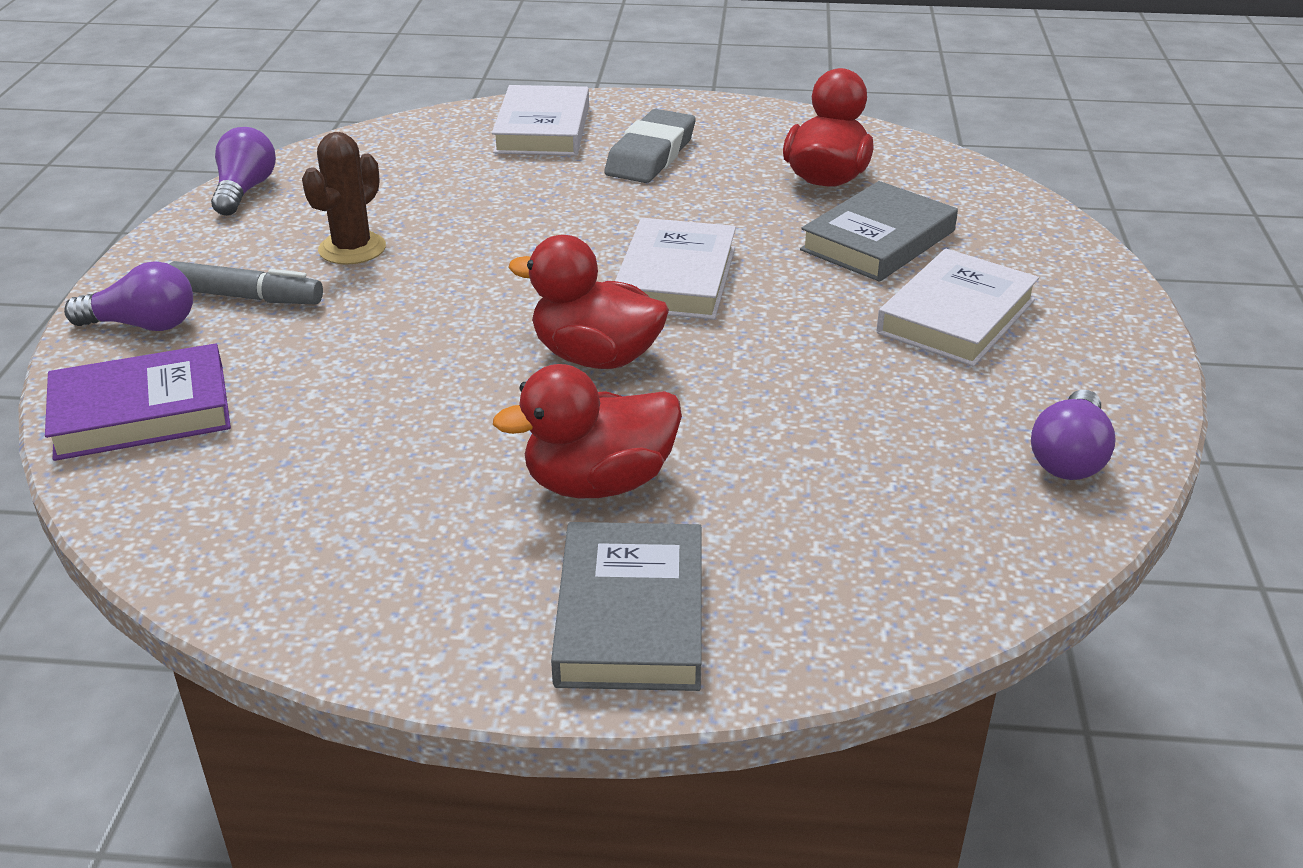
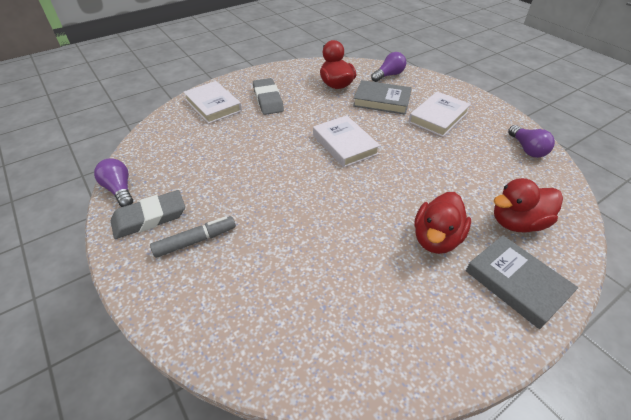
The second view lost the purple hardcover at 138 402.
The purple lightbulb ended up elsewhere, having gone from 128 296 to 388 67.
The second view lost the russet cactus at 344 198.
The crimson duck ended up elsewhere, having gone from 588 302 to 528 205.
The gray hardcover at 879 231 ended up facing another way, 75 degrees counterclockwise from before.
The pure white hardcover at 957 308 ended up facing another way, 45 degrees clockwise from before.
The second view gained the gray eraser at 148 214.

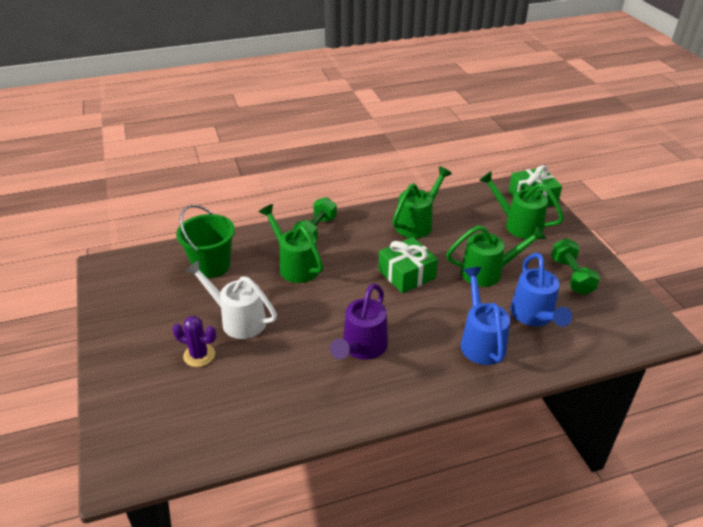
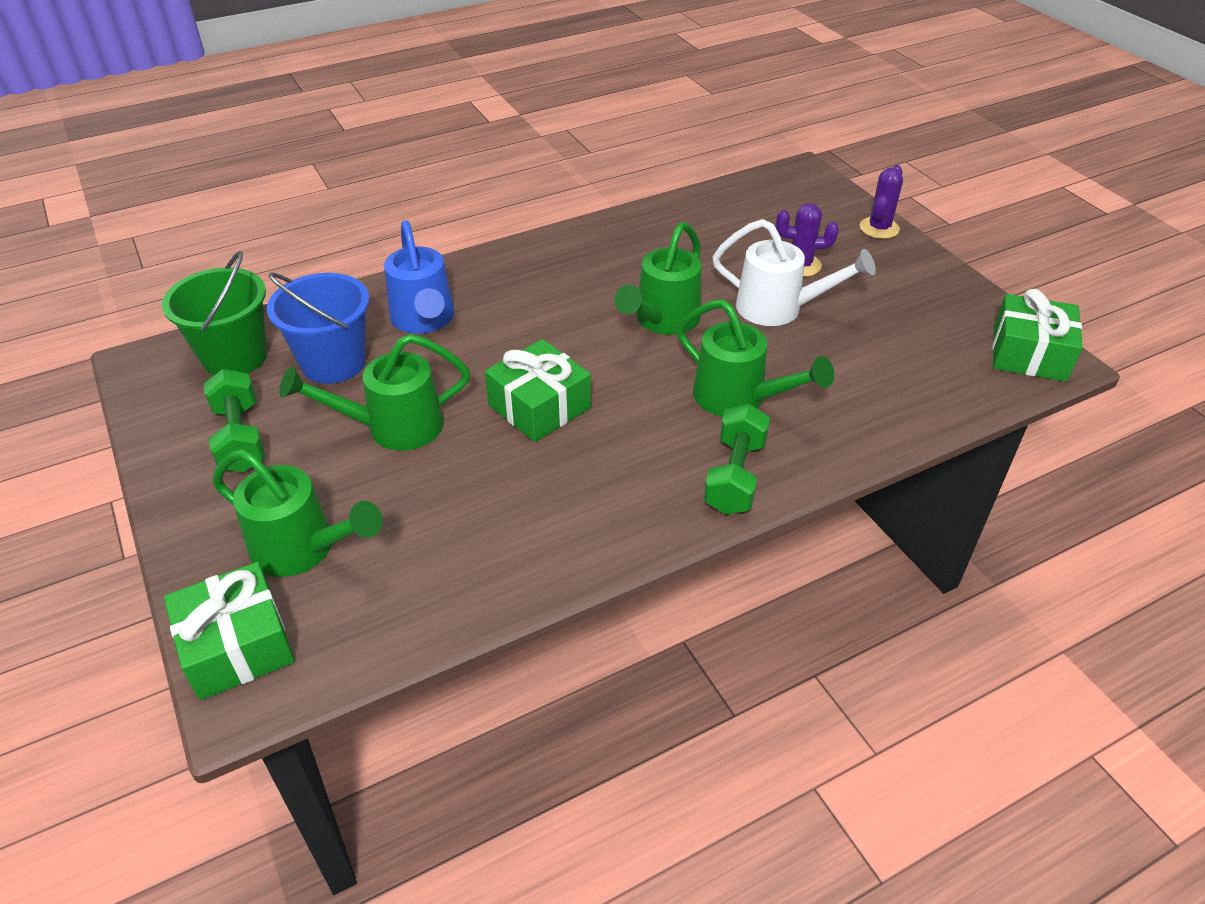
The green pail ended up elsewhere, having gone from 205 241 to 214 313.
The second view lost the purple watering pot at 359 321.
The green watering pot ended up elsewhere, having gone from 422 202 to 657 278.
Where the royal blue watering pot stood at 541 290, the royal blue pail came to stand at 318 328.
The second view gained the purple cactus at 881 202.
The second view gained the green gift at 1037 335.

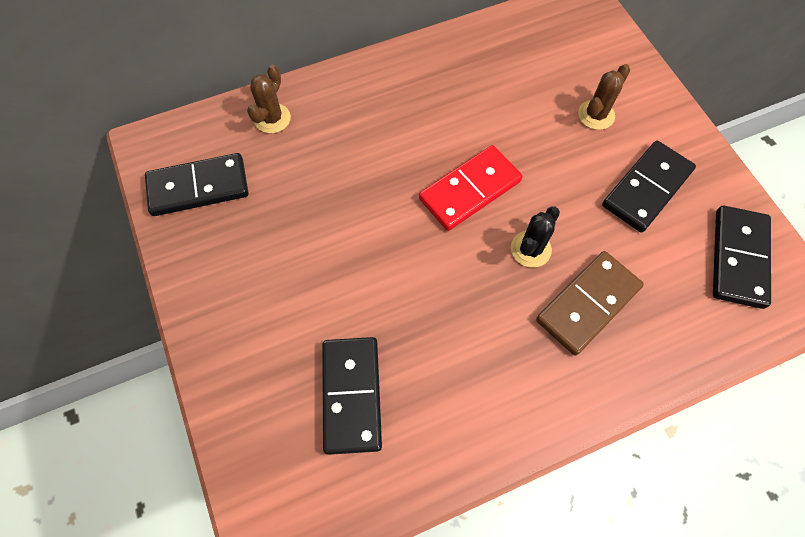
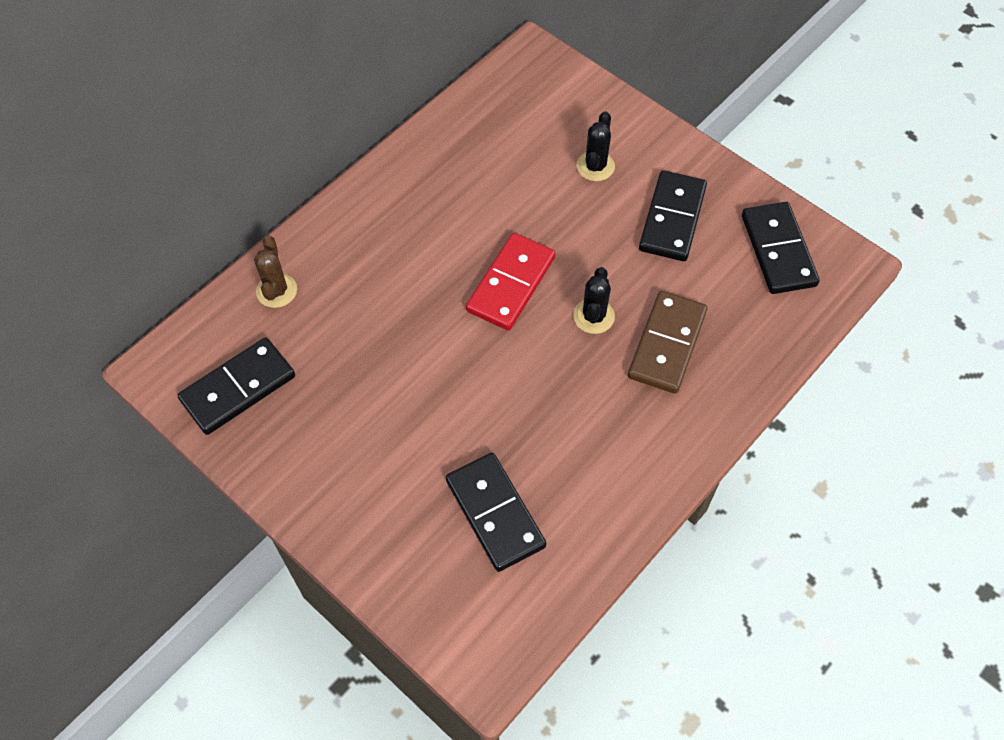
What was the russet cactus at 604 97 turned into the black cactus at 595 146.

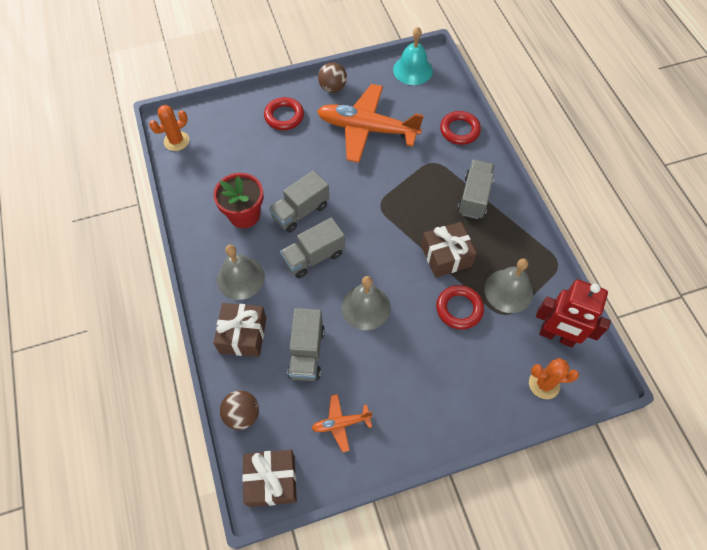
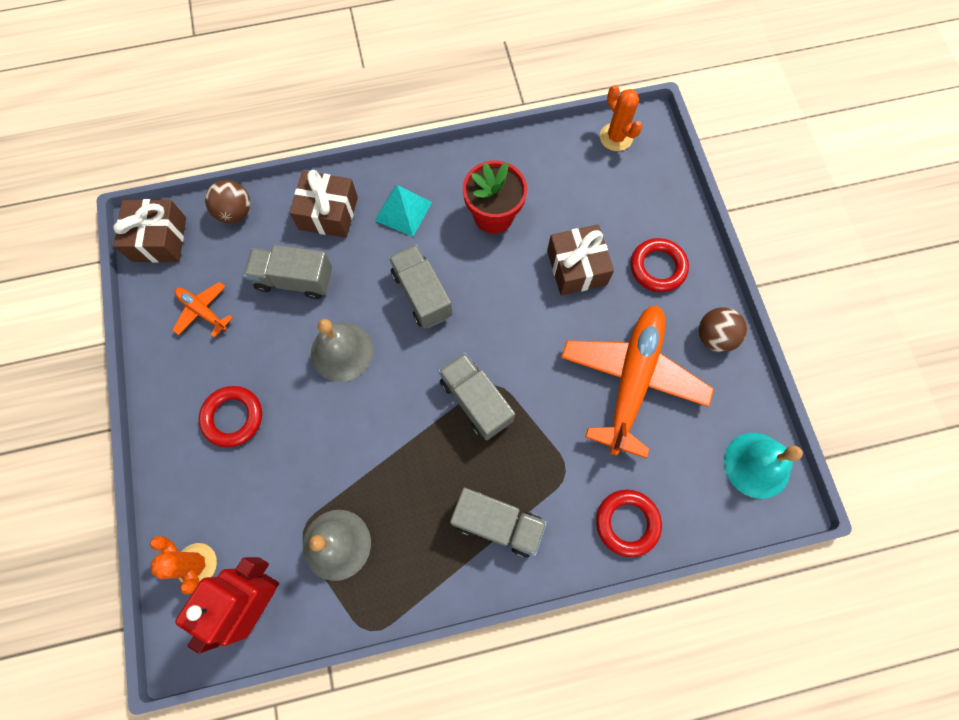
Where the gray hand bell stood at 241 272, the teal pyramid came to stand at 403 211.
The gray truck ended up elsewhere, having gone from 299 201 to 476 396.
The orange aeroplane at 342 423 ended up facing another way, 45 degrees counterclockwise from before.
The russet gift ended up elsewhere, having gone from 449 250 to 580 260.
The crimson hoop ended up elsewhere, having gone from 460 307 to 230 417.
The orange cactus at 554 378 ended up facing another way, 45 degrees counterclockwise from before.

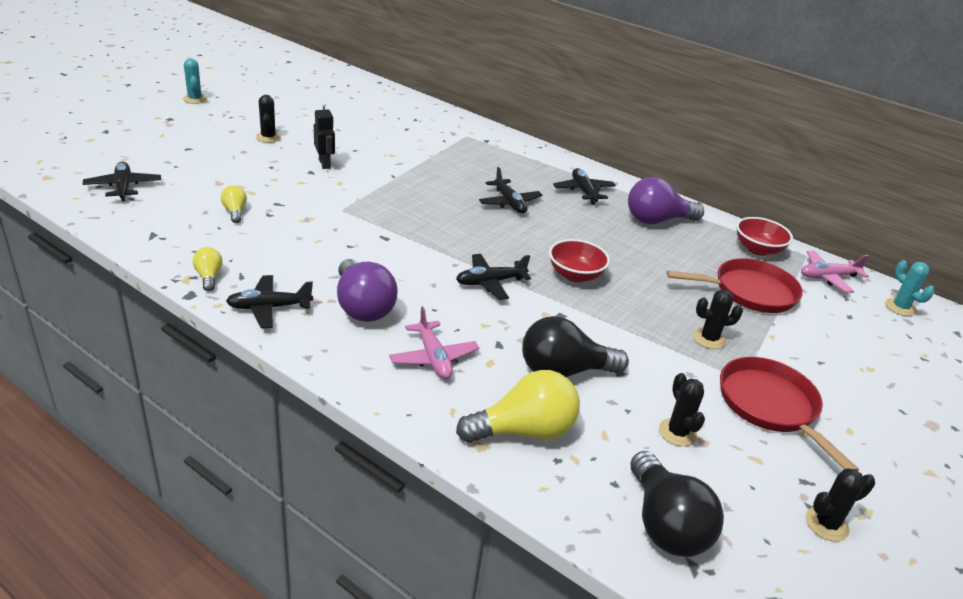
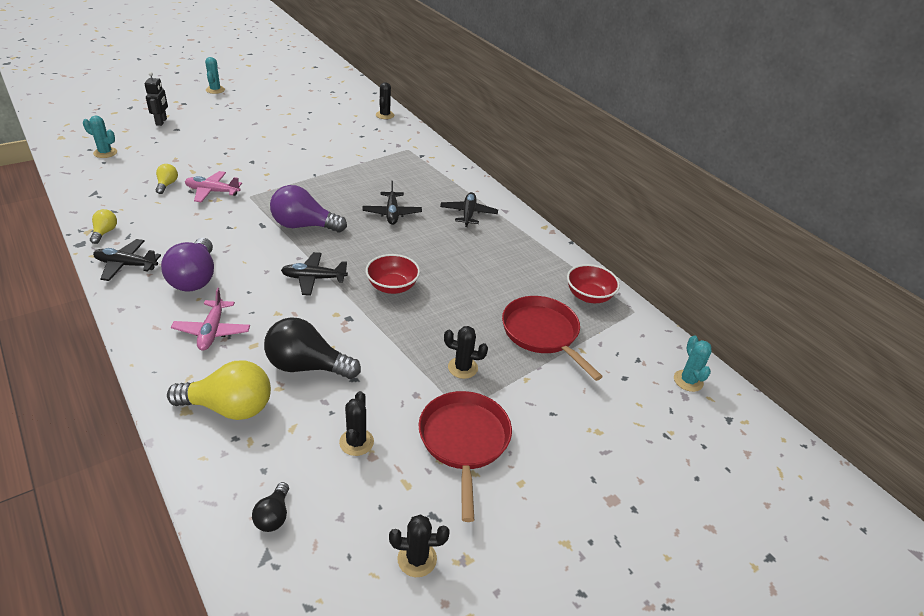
Where the black aeroplane stood at 122 182, the teal cactus came to stand at 100 137.
The black cactus ended up elsewhere, having gone from 268 119 to 385 100.
The black robot figure ended up elsewhere, having gone from 324 135 to 156 99.
The purple lightbulb ended up elsewhere, having gone from 666 200 to 308 208.
The size of the black lightbulb at 677 504 changed by a factor of 0.50.
The crimson skillet at 734 285 ended up facing another way, 135 degrees counterclockwise from before.
The rosy aeroplane ended up elsewhere, having gone from 835 272 to 213 186.

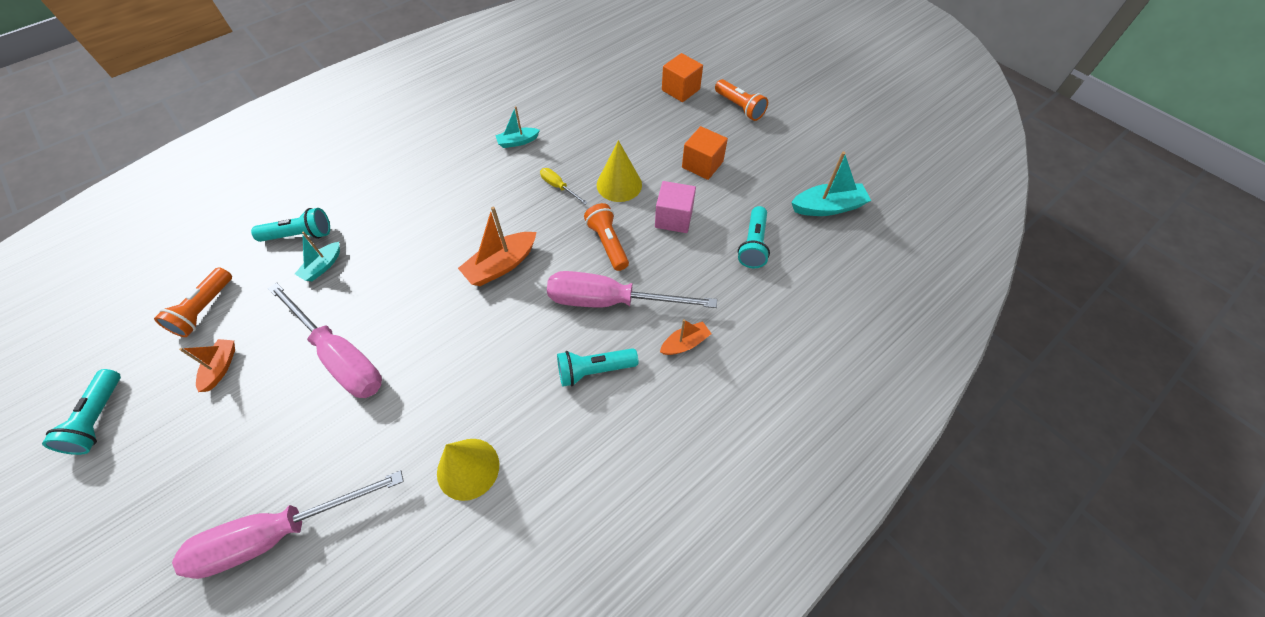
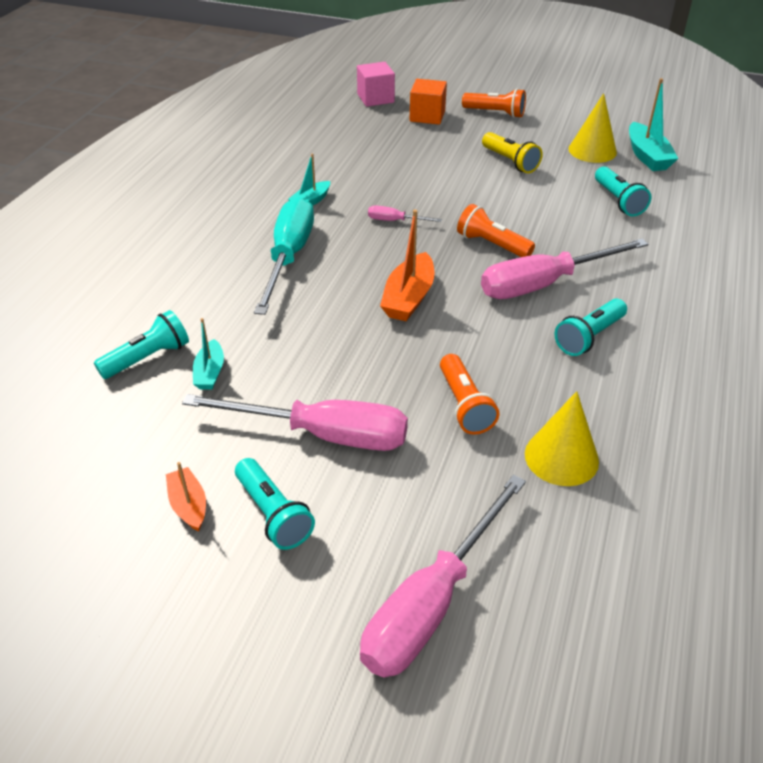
The teal flashlight ended up elsewhere, having gone from 81 412 to 275 504.
The orange flashlight ended up elsewhere, having gone from 193 302 to 469 394.
What was the golden screwdriver at 564 186 turned into the rosy screwdriver at 405 214.
The golden cone shape ended up elsewhere, having gone from 619 171 to 593 128.
The rosy block ended up elsewhere, having gone from 675 207 to 376 84.
The second view lost the orange sailboat at 686 337.
Where the orange block stood at 705 153, the golden flashlight came to stand at 512 152.
The teal sailboat at 831 184 ended up facing another way, 120 degrees clockwise from before.
The second view gained the teal screwdriver at 284 256.

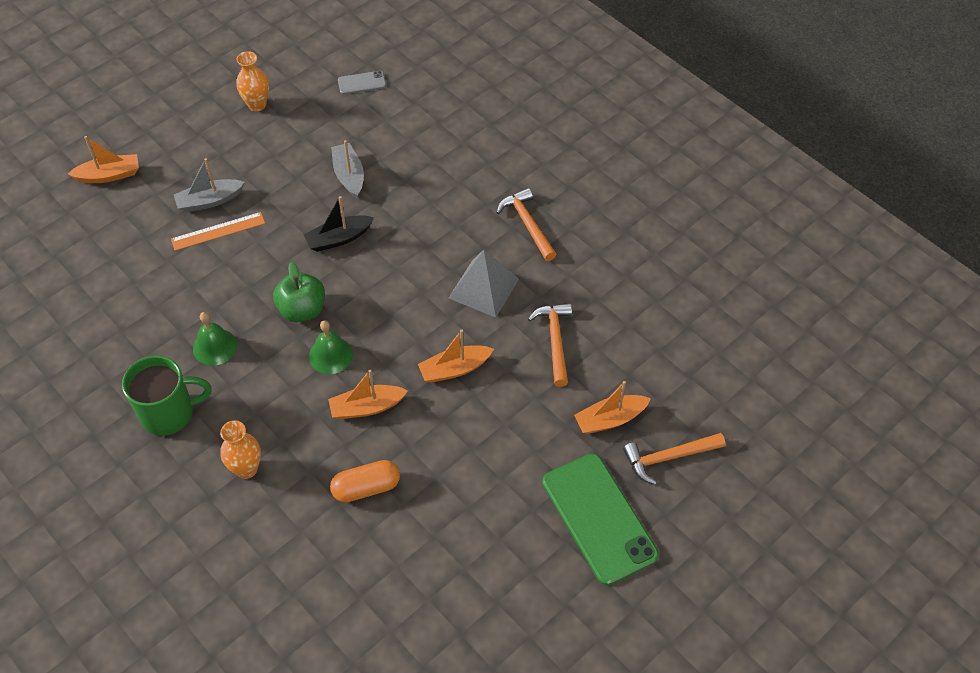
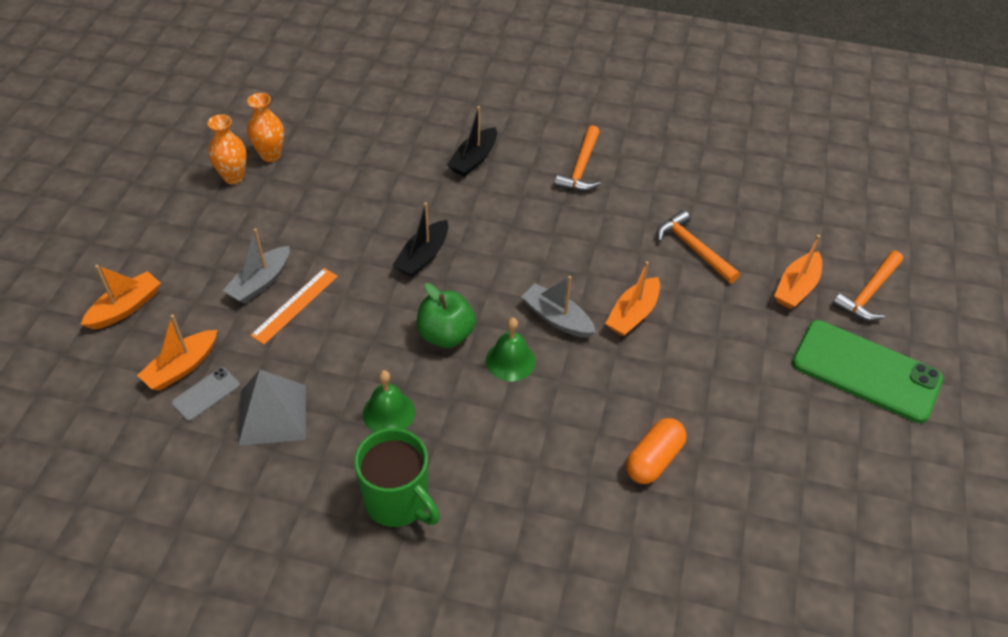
The green mug at 167 395 ended up facing another way, 90 degrees clockwise from before.
The orange flower vase ended up elsewhere, having gone from 240 449 to 265 127.
The orange sailboat ended up elsewhere, having gone from 368 394 to 177 353.
The gray sailboat ended up elsewhere, having gone from 347 169 to 558 307.
The gray smartphone ended up elsewhere, having gone from 362 82 to 205 394.
The gray pyramid ended up elsewhere, having gone from 484 284 to 272 407.
The orange hammer at 526 224 ended up facing another way, 105 degrees counterclockwise from before.
The second view gained the black sailboat at 472 141.

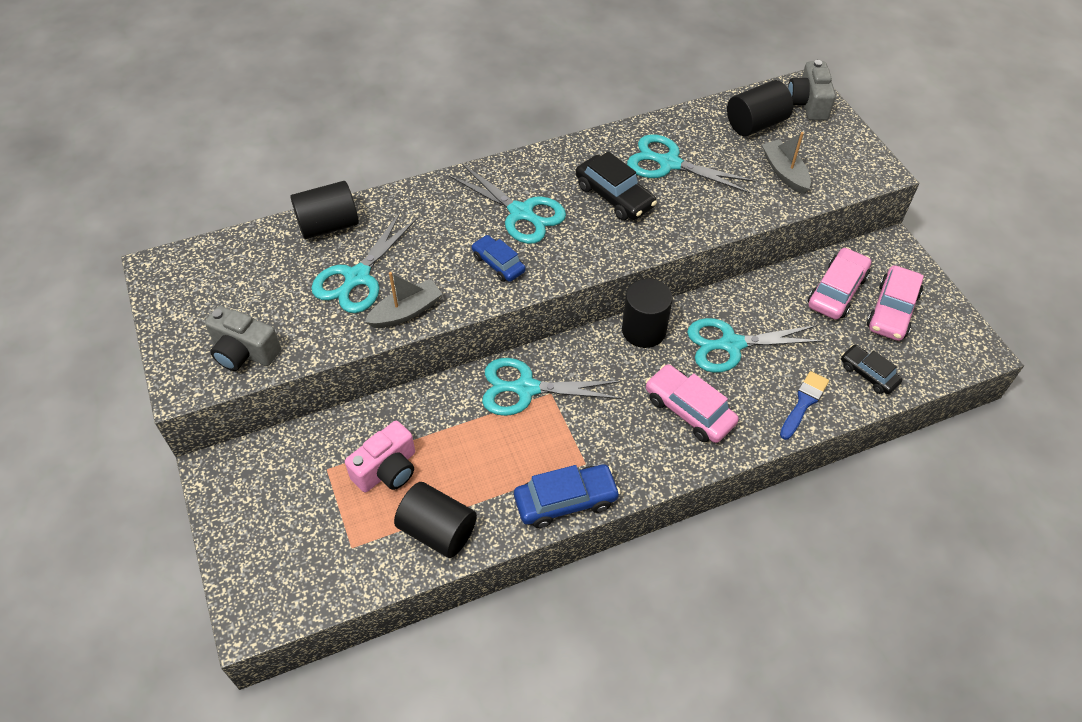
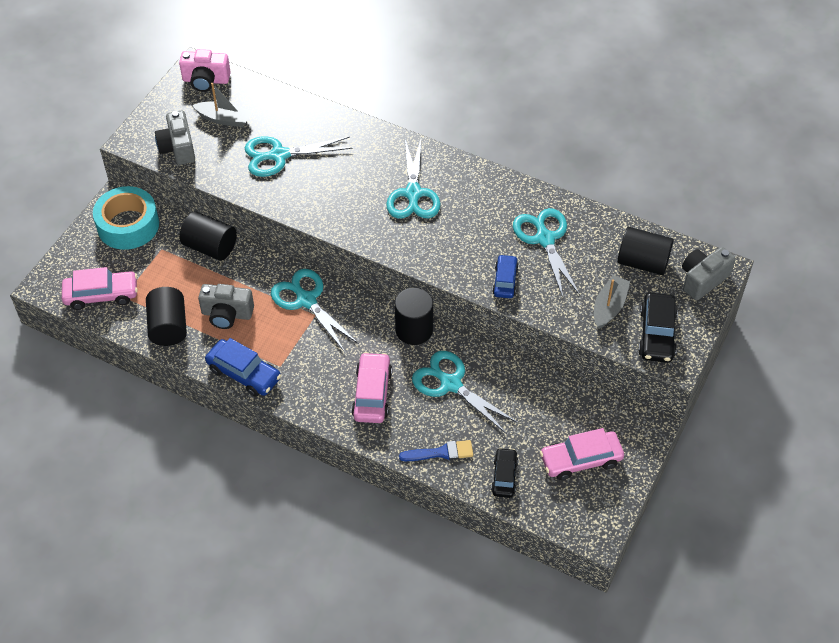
The black cylinder shape ended up elsewhere, having gone from 324 210 to 208 236.
The rosy camera ended up elsewhere, having gone from 380 456 to 205 70.
The gray sailboat ended up elsewhere, having gone from 403 300 to 222 105.
The royal blue car ended up elsewhere, having gone from 498 258 to 505 276.
The black car ended up elsewhere, having gone from 616 186 to 658 328.
The rosy car ended up elsewhere, having gone from 839 283 to 100 288.
The second view gained the teal sticky tape at 126 218.
The second view gained the gray camera at 226 306.

